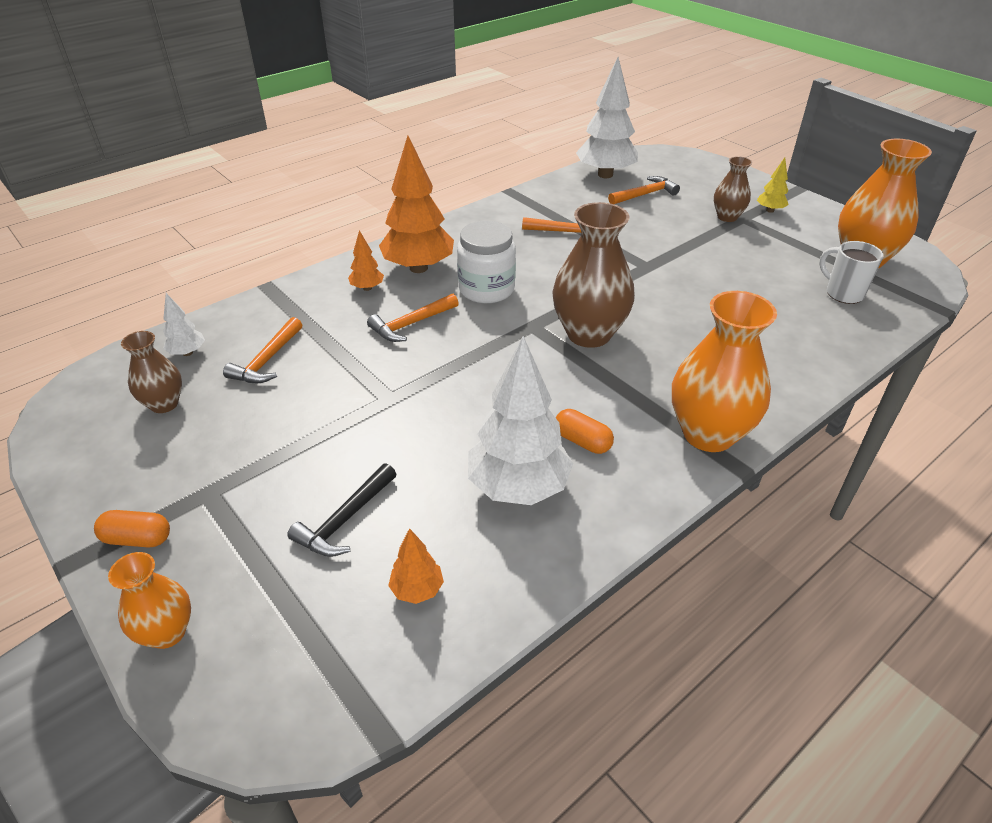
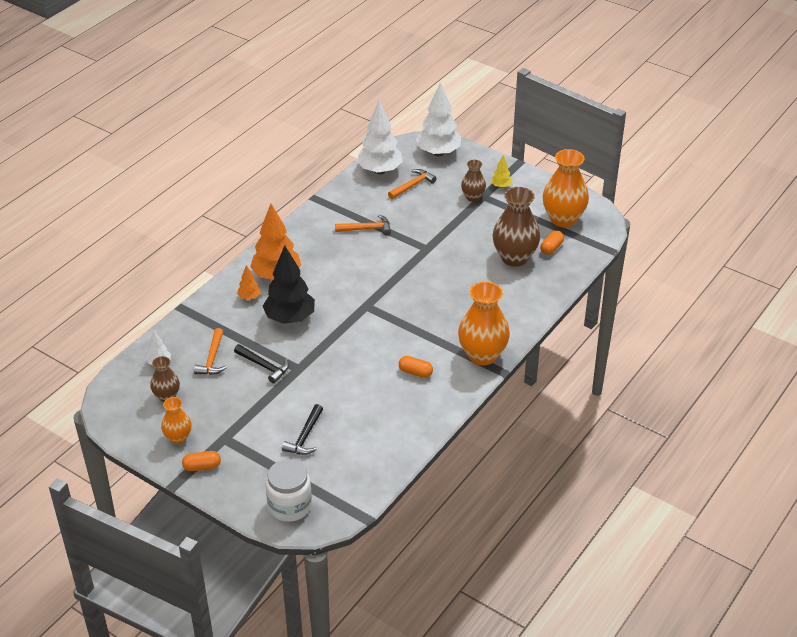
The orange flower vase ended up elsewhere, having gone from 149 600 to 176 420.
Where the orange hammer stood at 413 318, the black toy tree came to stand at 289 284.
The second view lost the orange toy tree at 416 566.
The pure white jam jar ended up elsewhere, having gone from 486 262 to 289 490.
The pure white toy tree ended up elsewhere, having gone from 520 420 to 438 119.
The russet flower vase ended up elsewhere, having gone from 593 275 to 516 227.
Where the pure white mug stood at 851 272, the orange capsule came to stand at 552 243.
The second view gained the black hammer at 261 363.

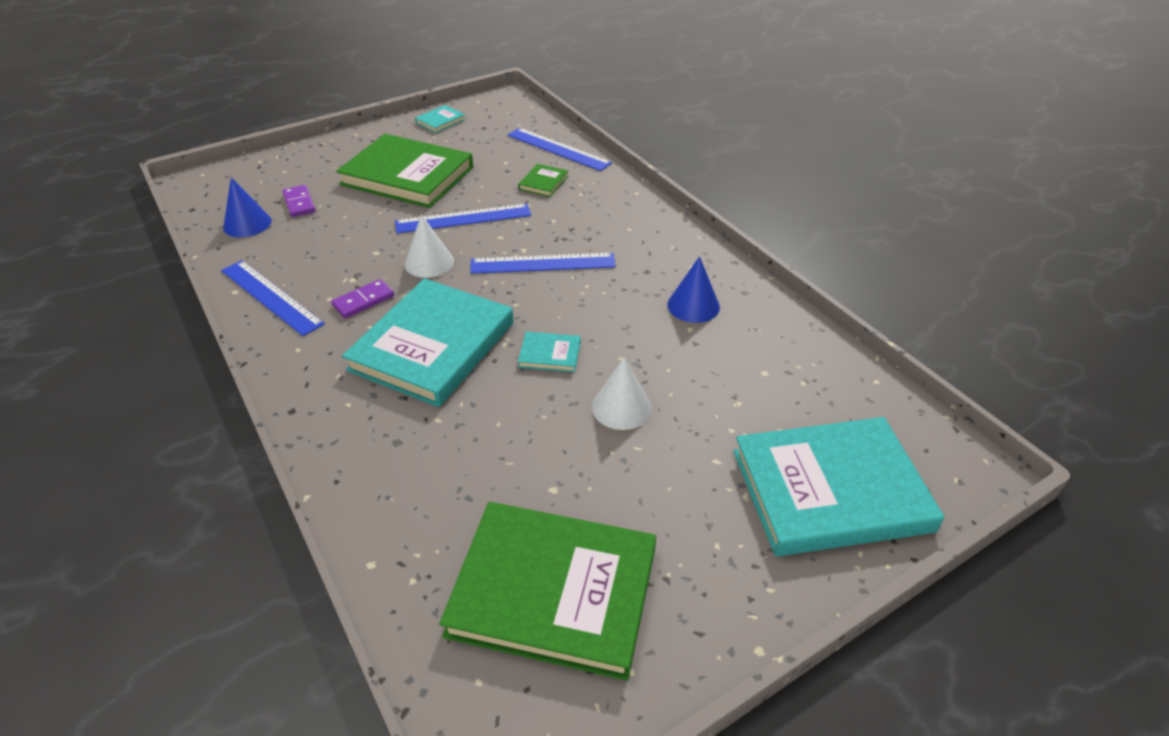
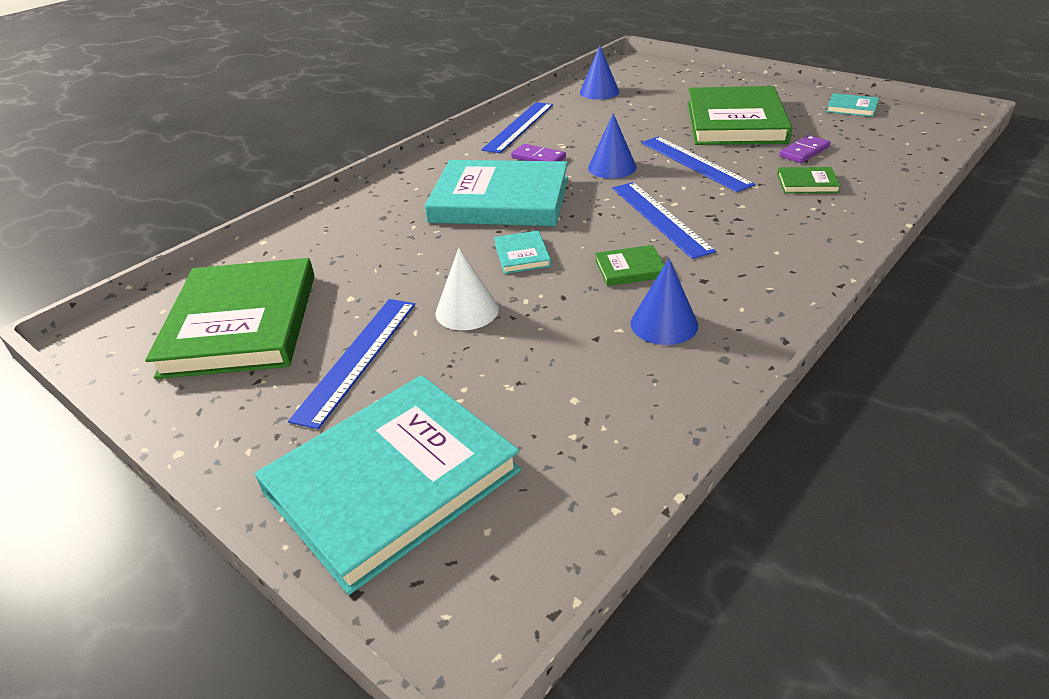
The purple domino tile ended up elsewhere, having gone from 299 201 to 804 149.
What was the pure white cone shape at 429 246 turned into the royal blue cone shape at 612 146.
The royal blue straightedge ended up elsewhere, having gone from 560 149 to 351 364.
The teal hardcover at 839 486 ended up facing another way, 75 degrees clockwise from before.
The second view gained the green hardcover at 629 265.

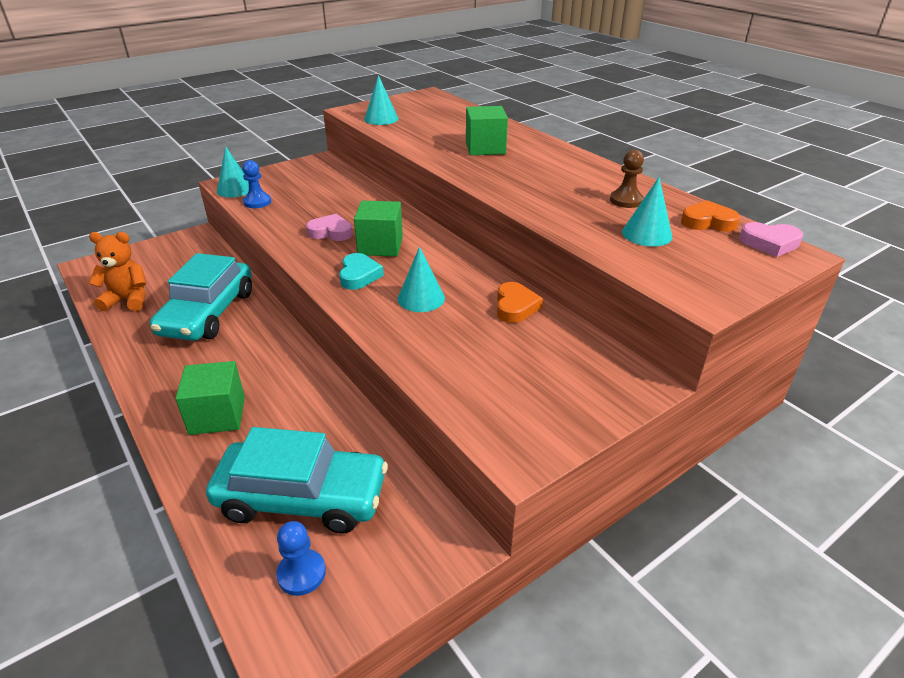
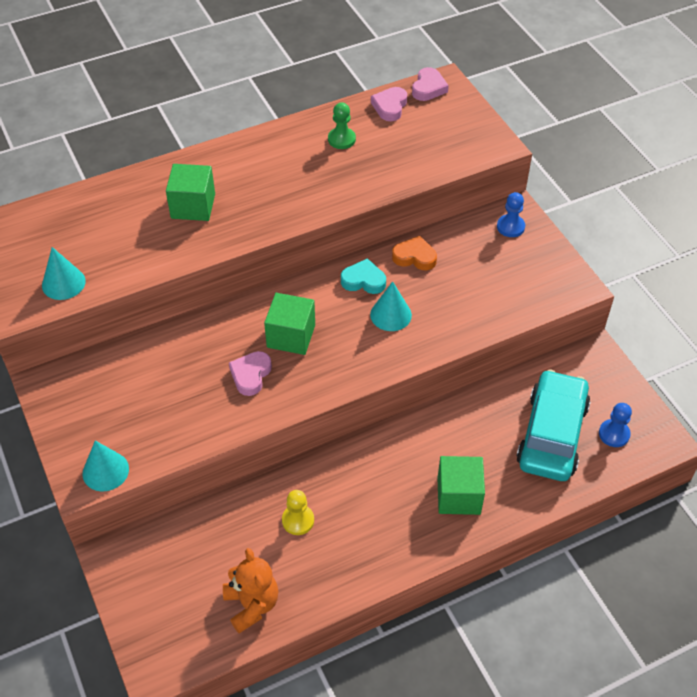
The orange teddy bear at 117 271 ended up facing another way, 150 degrees clockwise from before.
Where the teal car stood at 201 297, the golden chess pawn came to stand at 298 512.
The royal blue chess pawn ended up elsewhere, having gone from 256 184 to 511 214.
The teal love heart ended up elsewhere, having gone from 361 271 to 363 276.
What was the russet chess pawn at 627 179 turned into the green chess pawn at 342 125.
The second view lost the teal cone shape at 647 211.
What was the orange love heart at 710 216 turned into the rosy love heart at 389 104.

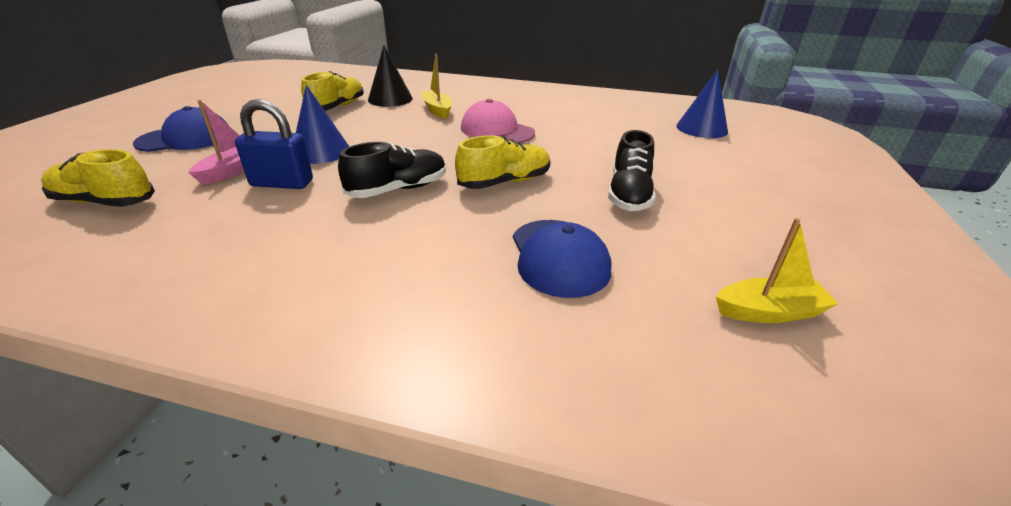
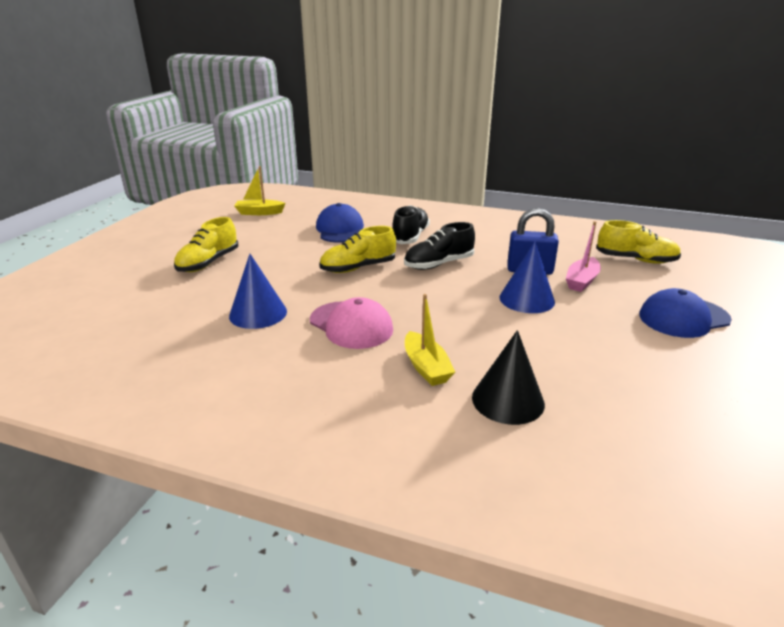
The golden sneaker ended up elsewhere, having gone from 332 91 to 206 244.
The black sneaker ended up elsewhere, having gone from 631 170 to 411 224.
The royal blue cone shape ended up elsewhere, having gone from 702 104 to 258 291.

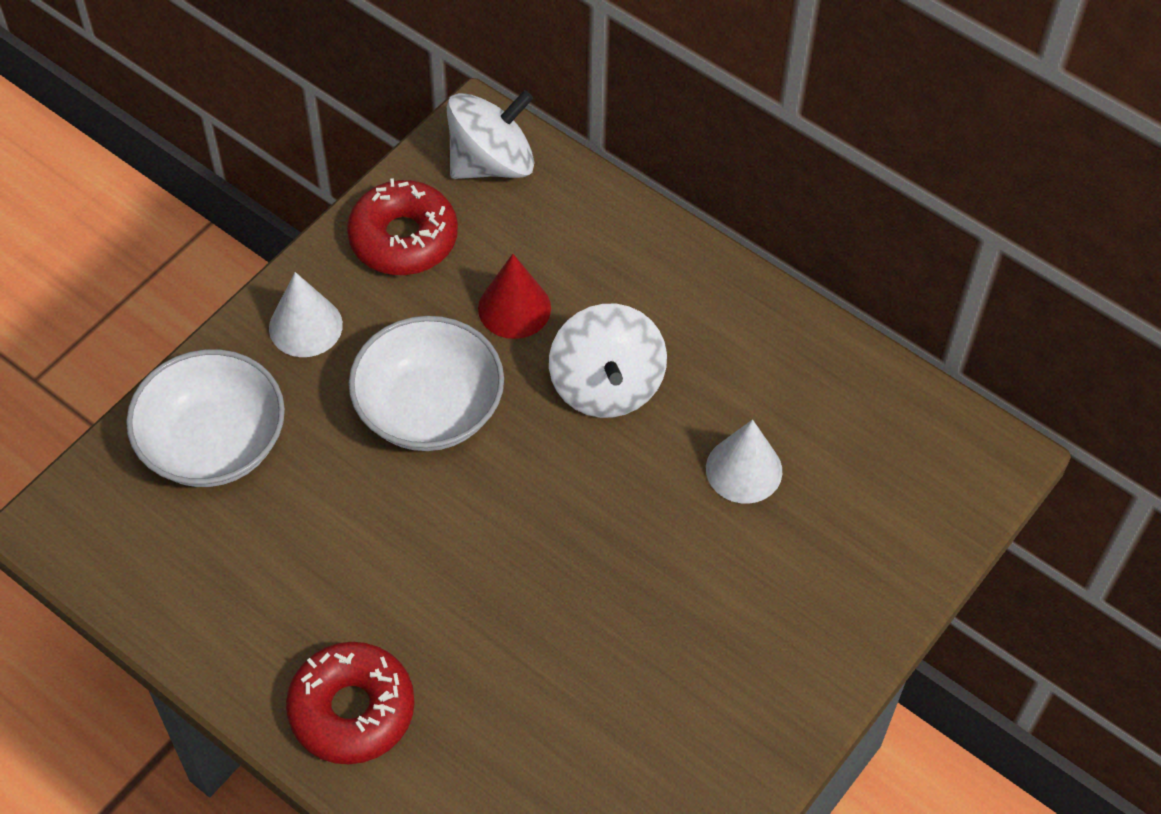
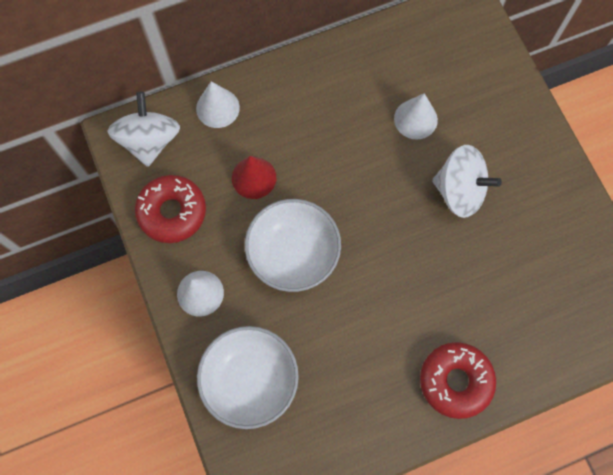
The pure white spinning top ended up elsewhere, having gone from 608 361 to 467 181.
The second view gained the pure white cone shape at 218 104.

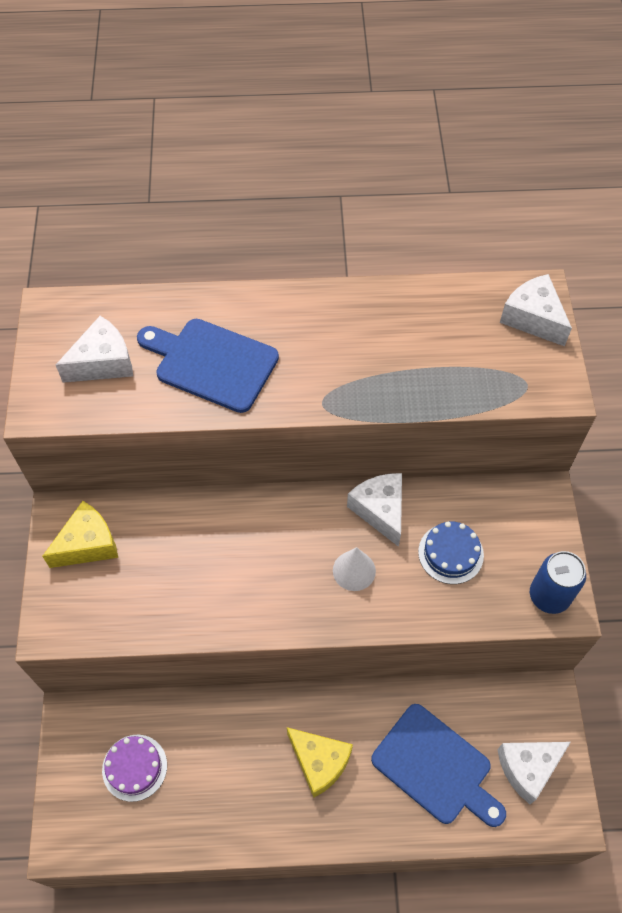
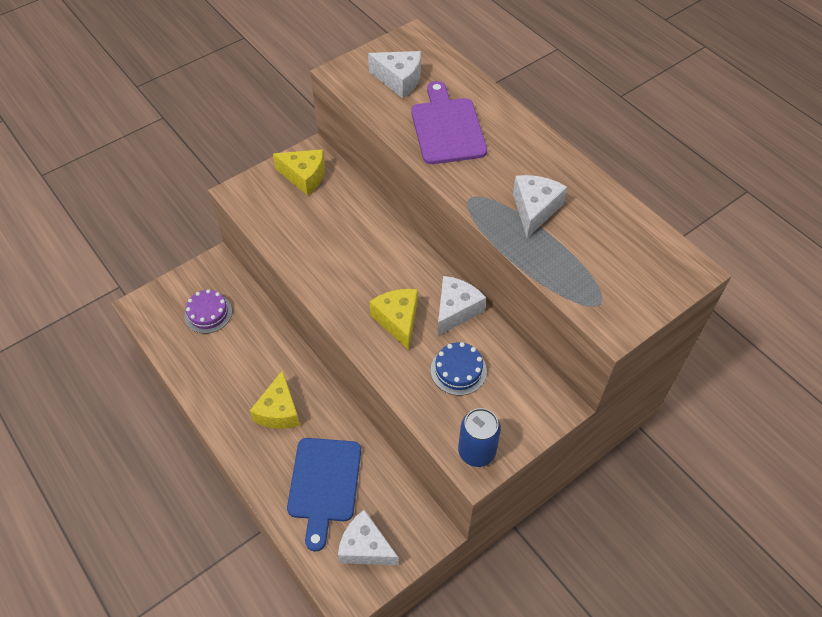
What was the royal blue cutting board at 208 366 turned into the purple cutting board at 449 122.
Where the pure white cone shape stood at 354 569, the golden cheese wedge came to stand at 393 319.
The pure white cheese wedge ended up elsewhere, having gone from 536 310 to 540 206.

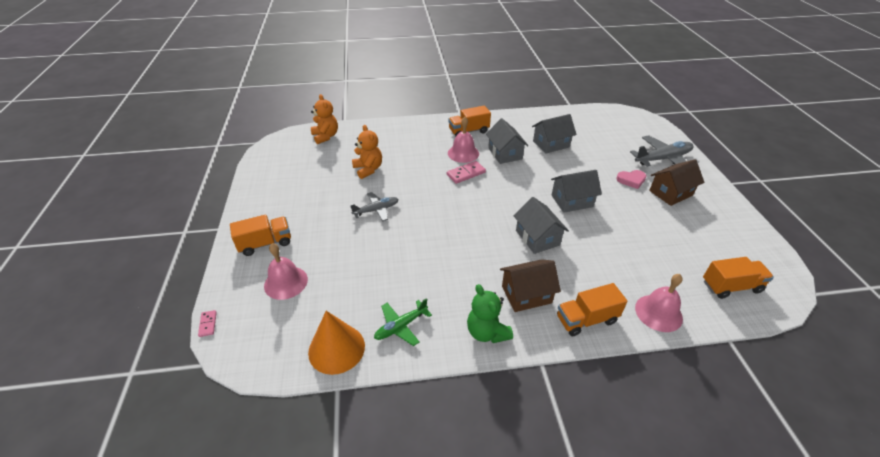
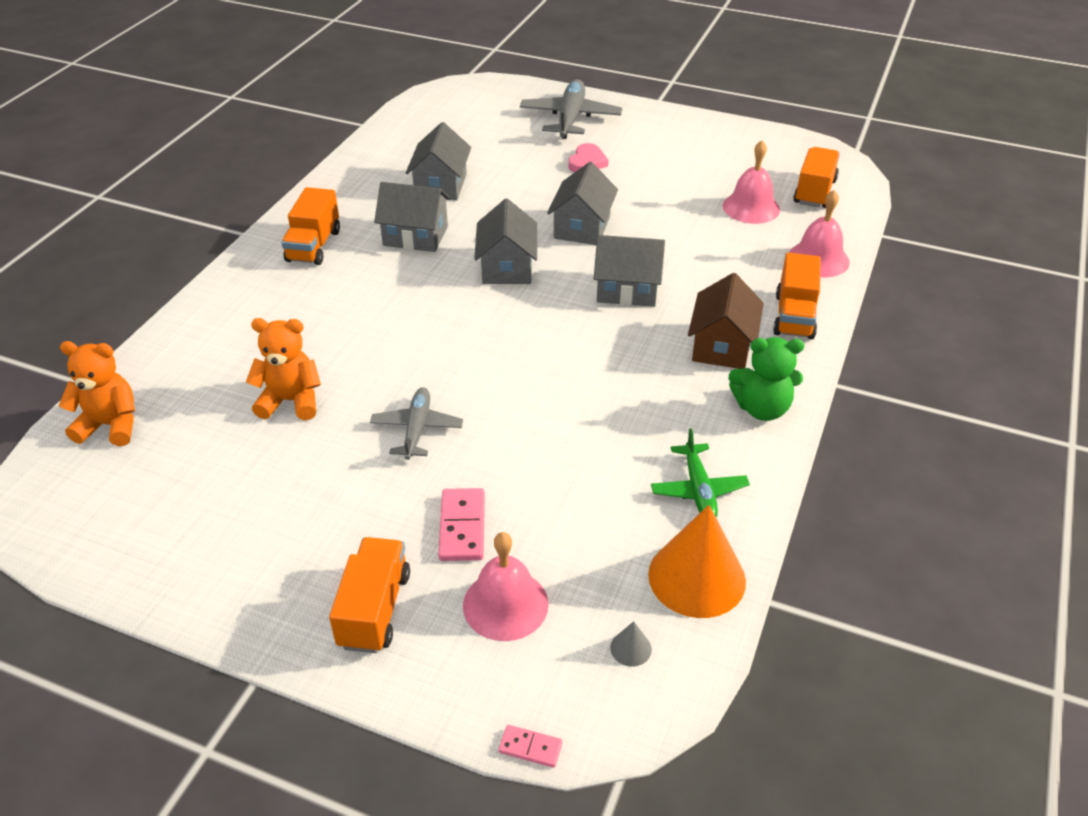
The rosy domino tile ended up elsewhere, having gone from 466 172 to 461 524.
The rosy hand bell ended up elsewhere, having gone from 463 140 to 751 182.
The second view lost the russet house at 676 182.
The second view gained the gray house at 505 241.
The second view gained the gray cone shape at 631 644.

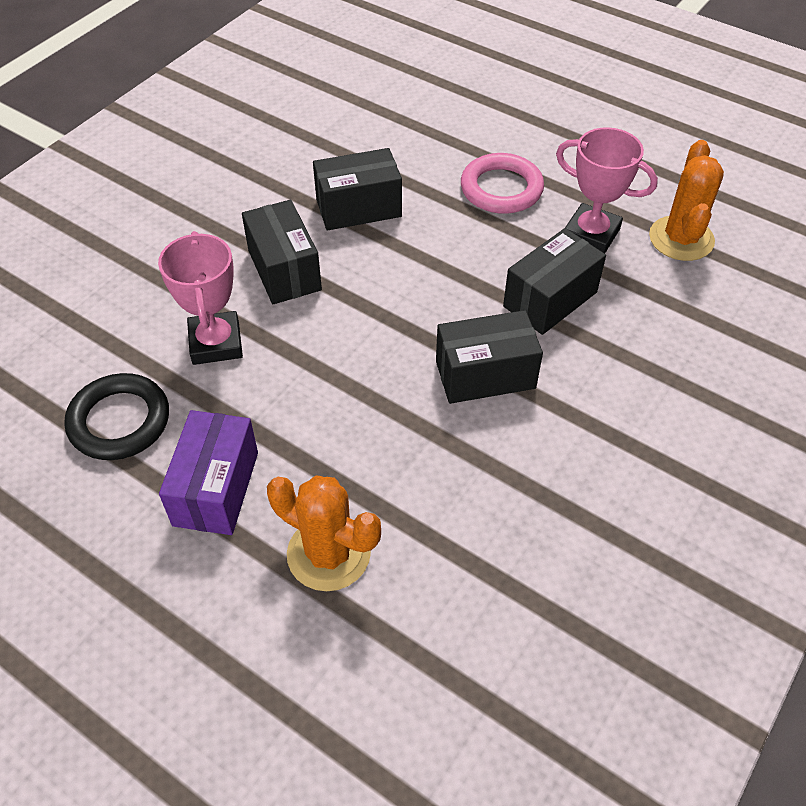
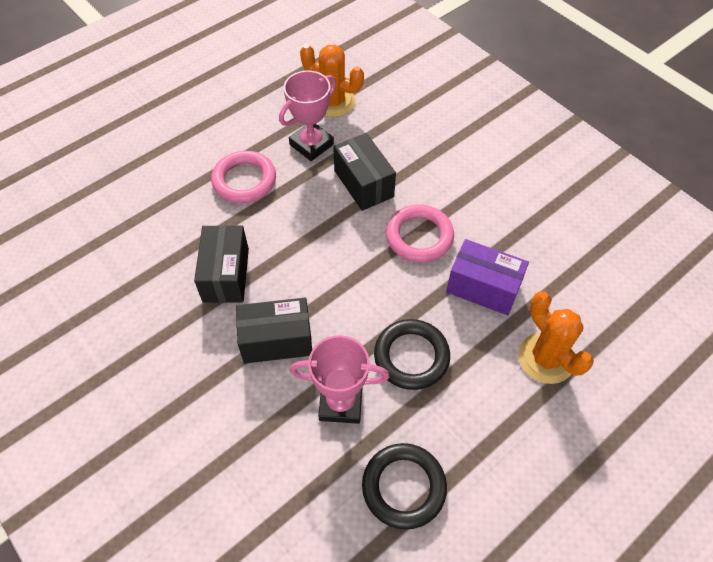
The purple parcel ended up elsewhere, having gone from 208 472 to 487 277.
The orange cactus at 324 533 ended up facing another way, 75 degrees counterclockwise from before.
Where the black parcel stood at 489 357, the rosy hoop came to stand at 420 233.
The second view gained the black hoop at 412 354.

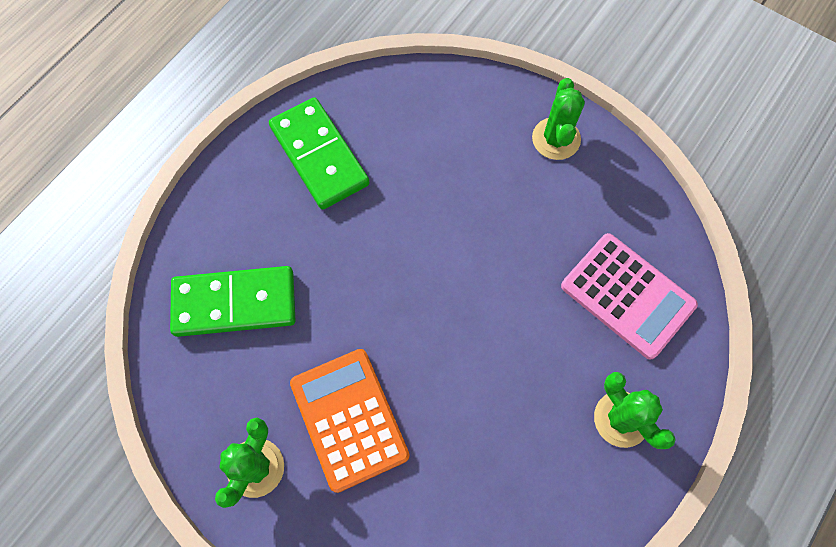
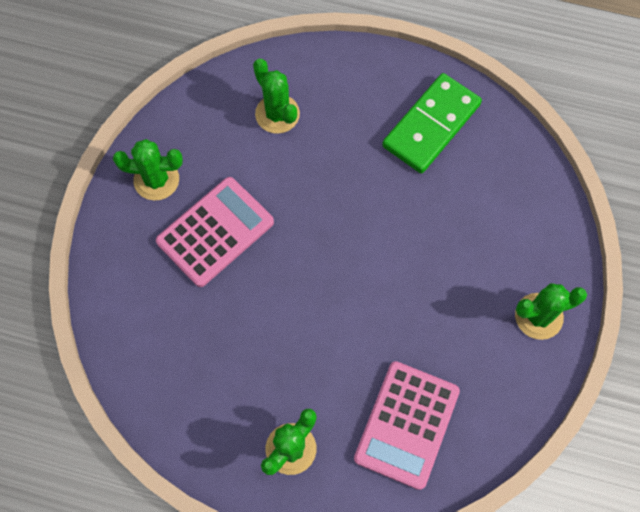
Where the green domino tile stood at 232 301, the green cactus came to stand at 276 96.
What was the orange calculator at 350 421 turned into the rosy calculator at 215 232.

